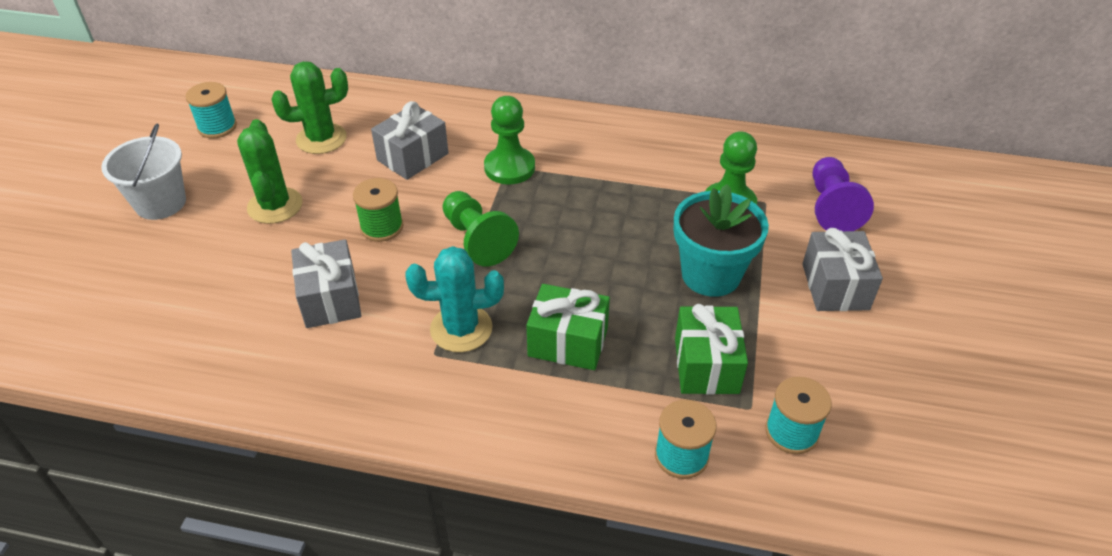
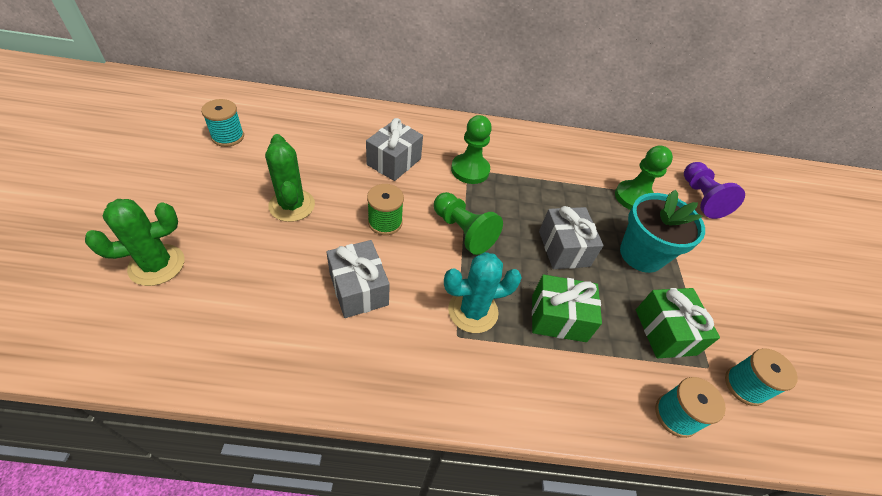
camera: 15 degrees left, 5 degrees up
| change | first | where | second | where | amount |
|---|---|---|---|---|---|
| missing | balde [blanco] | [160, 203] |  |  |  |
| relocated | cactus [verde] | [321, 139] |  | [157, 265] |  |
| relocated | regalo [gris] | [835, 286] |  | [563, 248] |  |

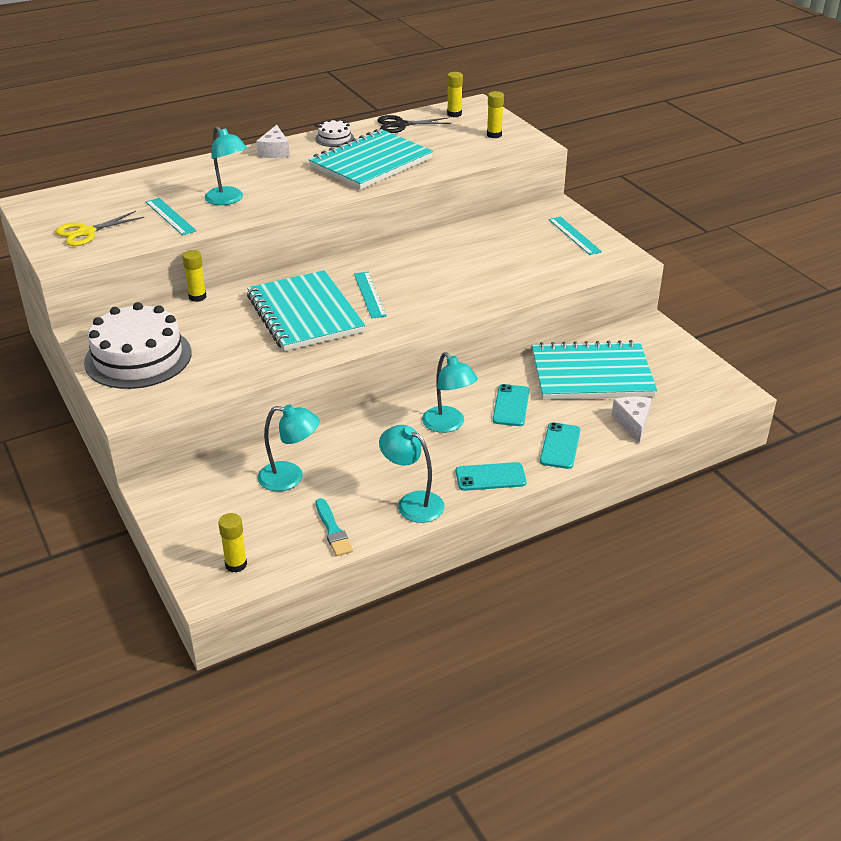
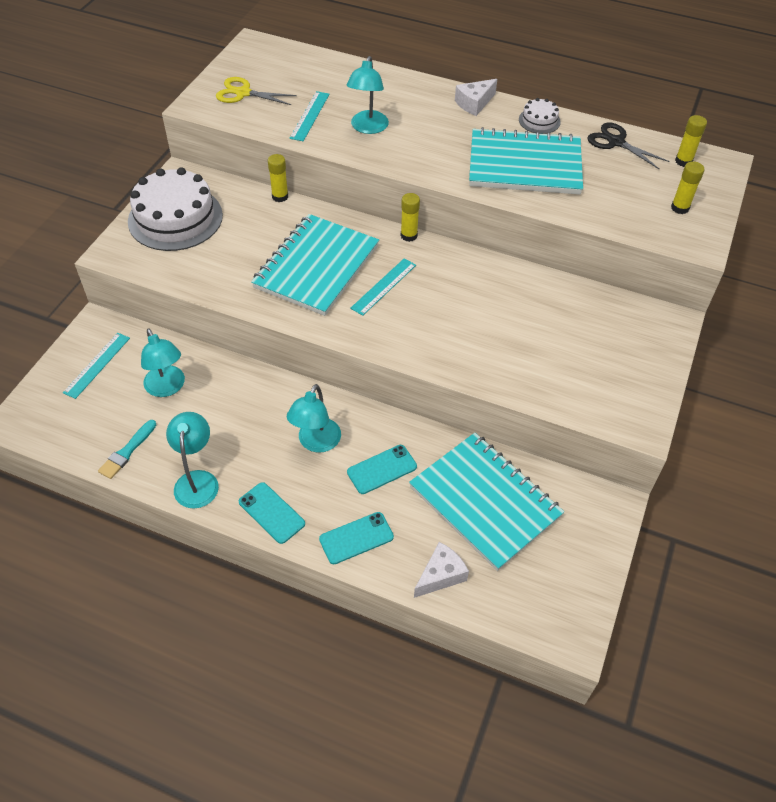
camera: 50 degrees right, 15 degrees up
| change | first | where | second | where | amount |
|---|---|---|---|---|---|
| relocated | barra de pegamento [amarillo] | [236, 564] |  | [409, 235] |  |
| relocated | regla [turquesa] | [574, 235] |  | [97, 365] |  |

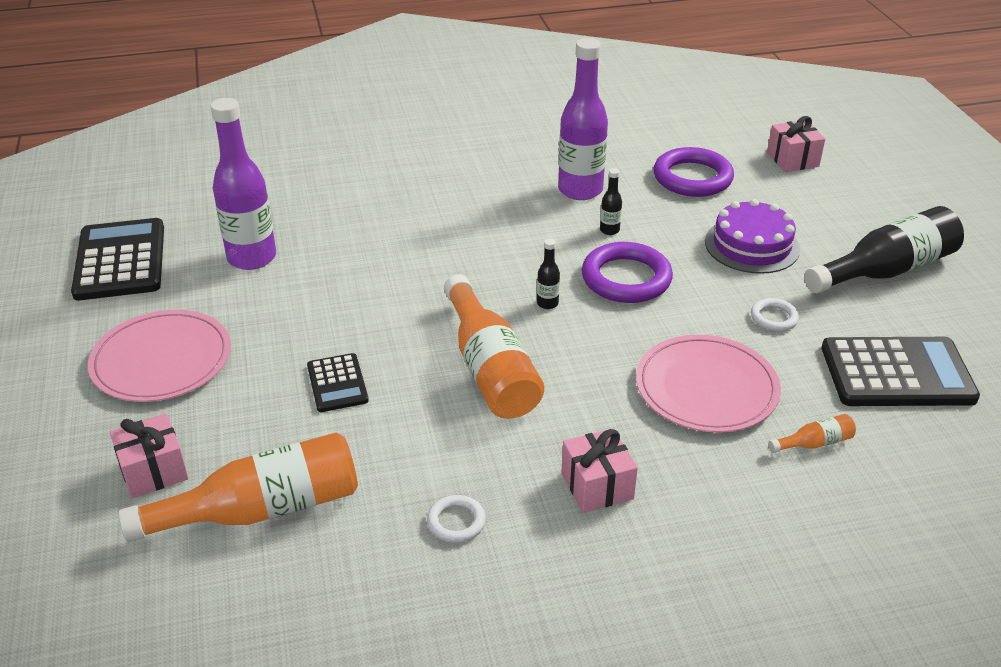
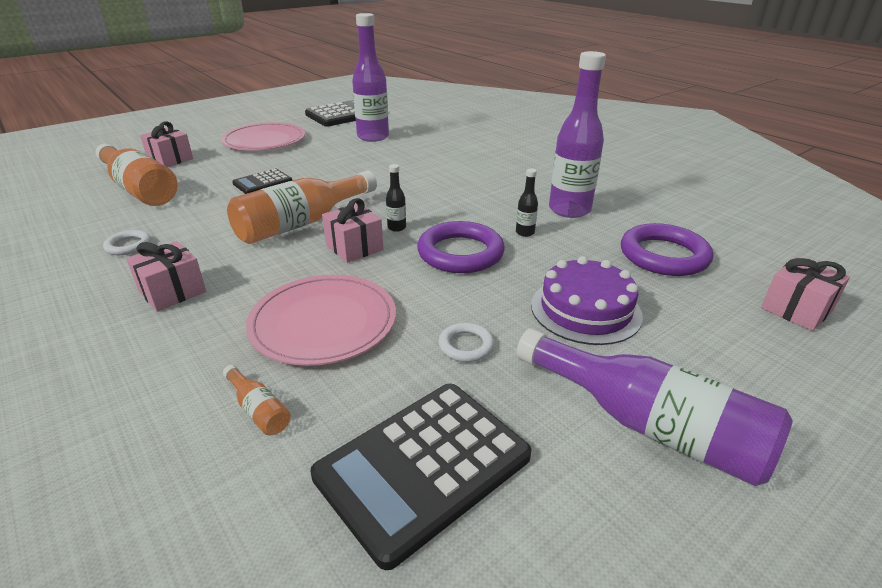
camera: 65 degrees right, 5 degrees down
| change | first | where | second | where | amount |
|---|---|---|---|---|---|
| appeared |  |  | regalo [rosa] | [354, 247] |  |
| colour | botella [negro] | [886, 270] | botella [morado] | [648, 425] |  |
| spun | calculadora [negro] | [897, 373] |  | [423, 466] | 75 degrees clockwise |

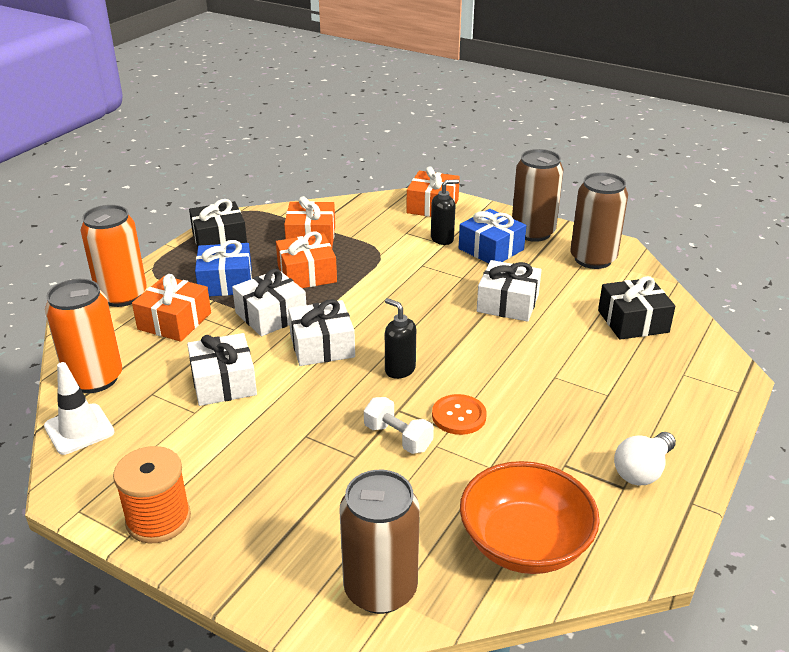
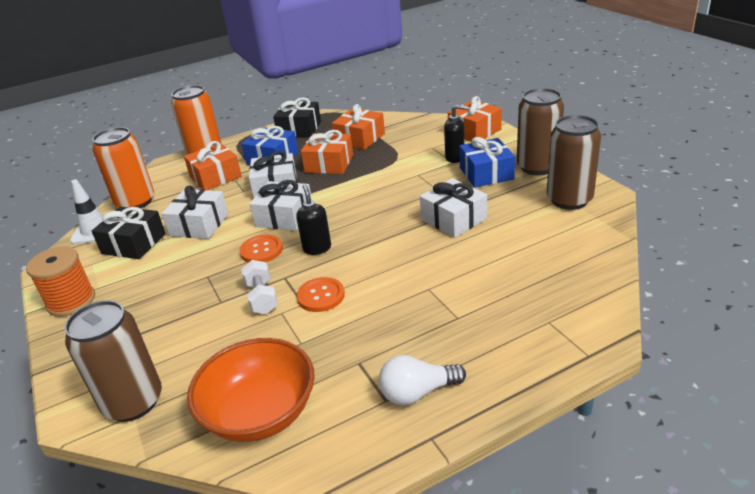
camera: 35 degrees right, 0 degrees up
| change | first | where | second | where | amount |
|---|---|---|---|---|---|
| appeared |  |  | botón [naranja] | [261, 250] |  |
| relocated | regalo [negro] | [633, 321] |  | [133, 243] |  |

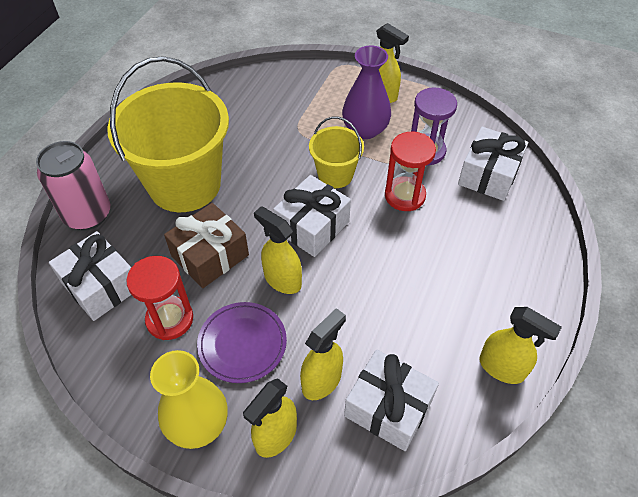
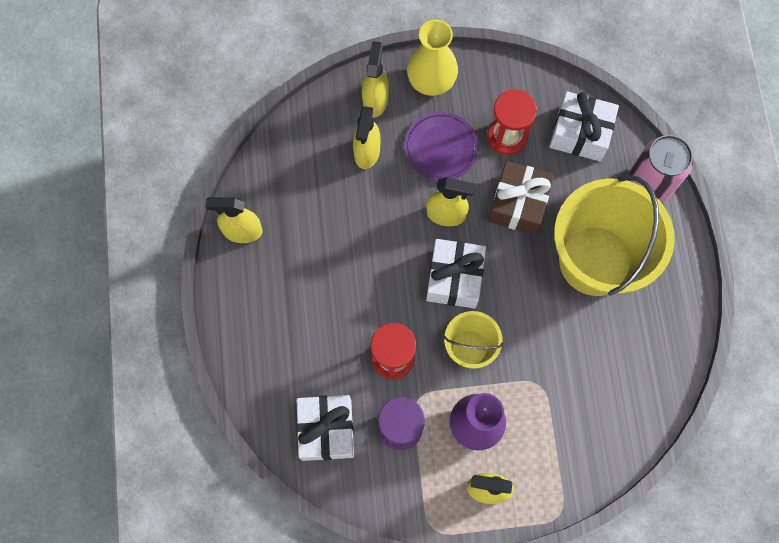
camera: 150 degrees right, 20 degrees up
| change | first | where | second | where | amount |
|---|---|---|---|---|---|
| missing | regalo [blanco] | [388, 408] |  |  |  |

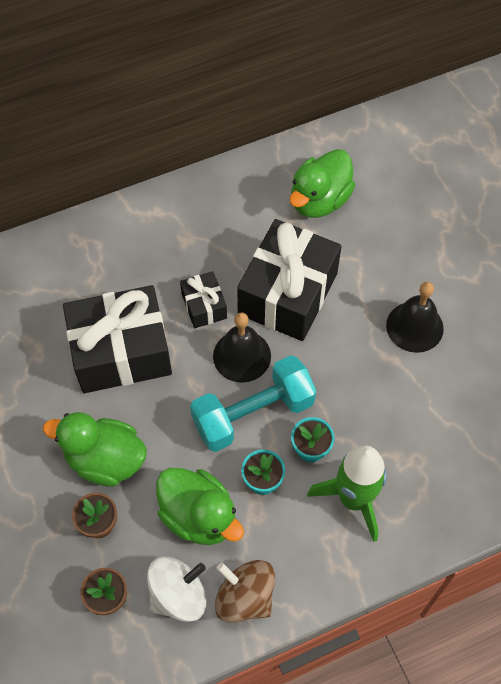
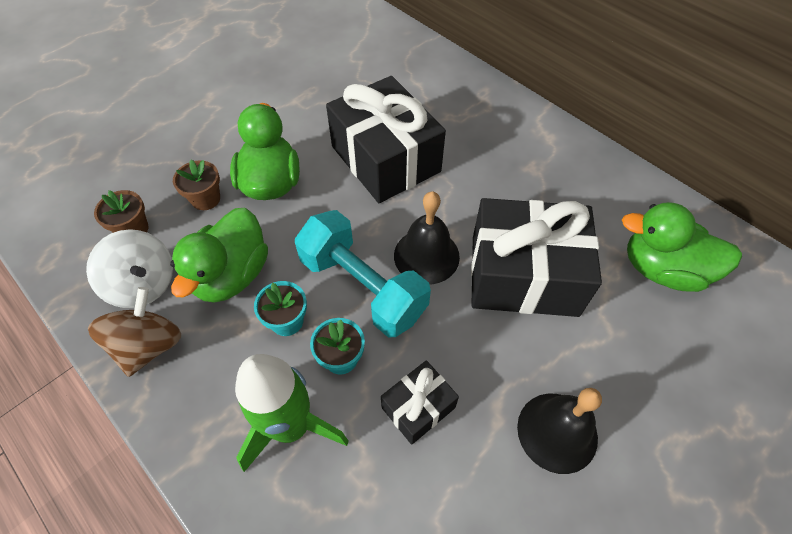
camera: 70 degrees right, 5 degrees down
| change | first | where | second | where | amount |
|---|---|---|---|---|---|
| relocated | regalo [negro] | [204, 306] |  | [418, 407] |  |

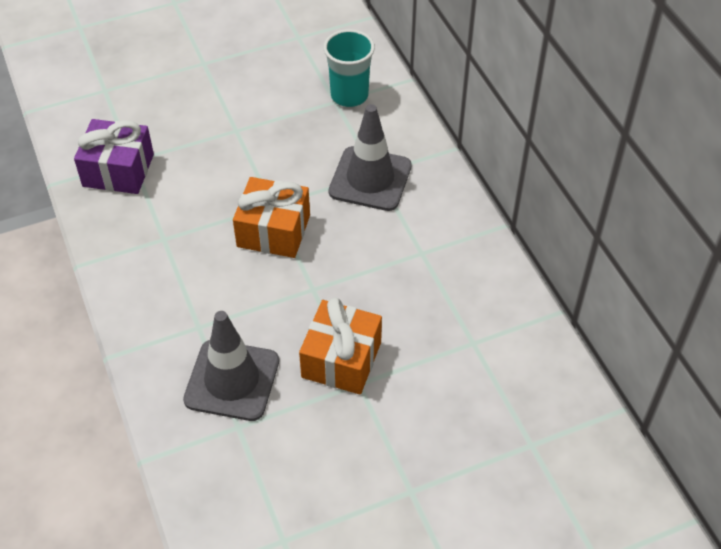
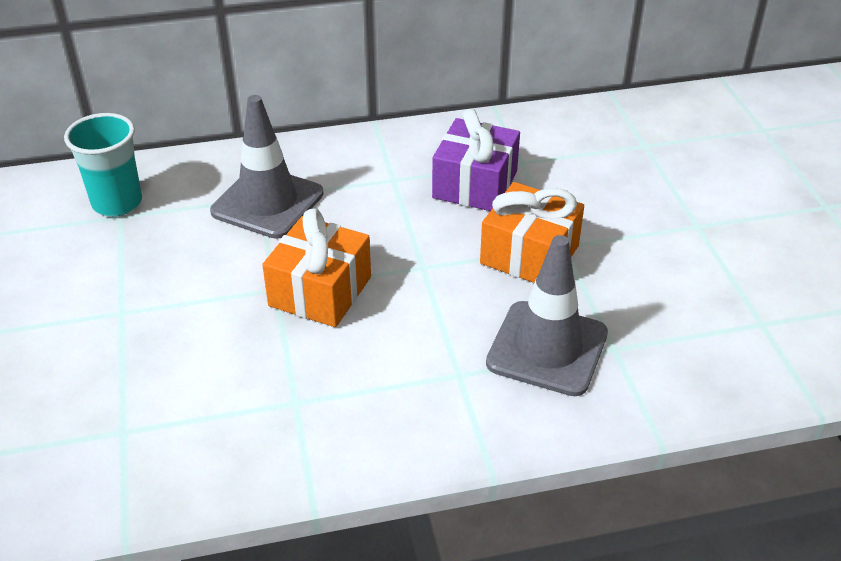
camera: 80 degrees left, 10 degrees down
| change | first | where | second | where | amount |
|---|---|---|---|---|---|
| relocated | regalo [morado] | [118, 170] |  | [475, 185] |  |

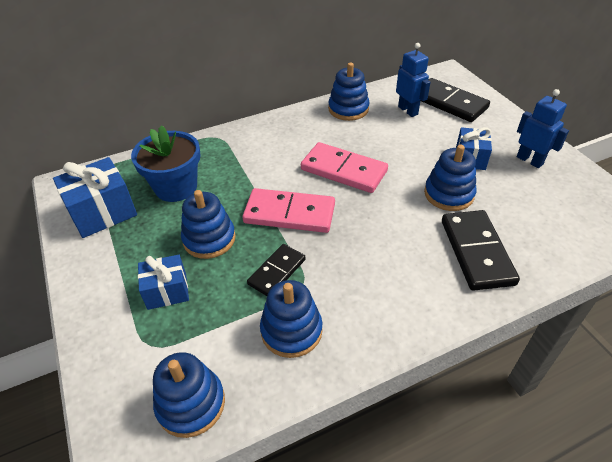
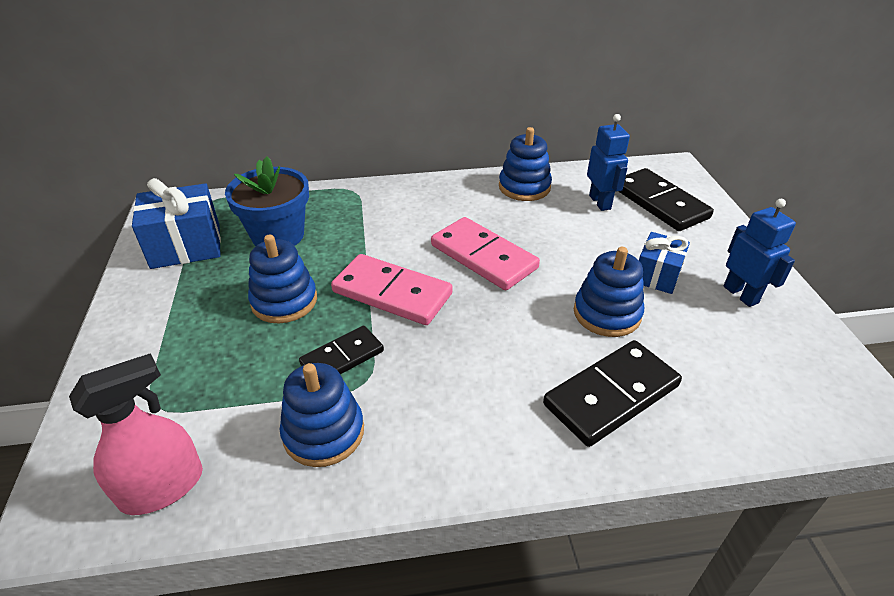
camera: 15 degrees right, 5 degrees down
| change | first | where | second | where | amount |
|---|---|---|---|---|---|
| missing | regalo [azul] | [167, 291] |  |  |  |
| exchanged | juguete apilable [azul] | [191, 404] | pulverizador [rosa] | [162, 487] |  |
| spun | ficha de dominó [negro] | [476, 252] |  | [611, 395] | 45 degrees clockwise |

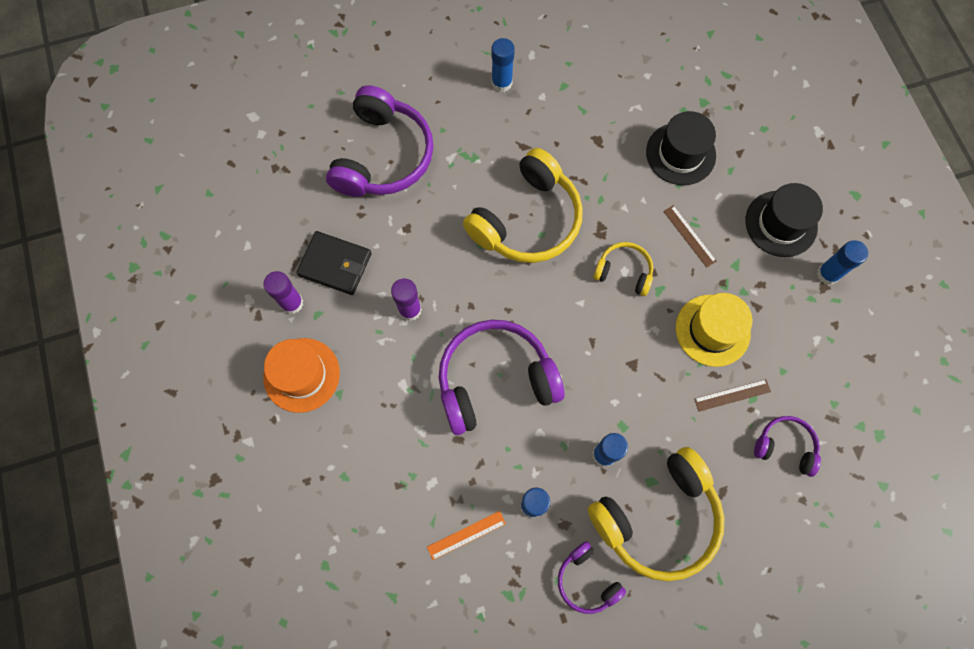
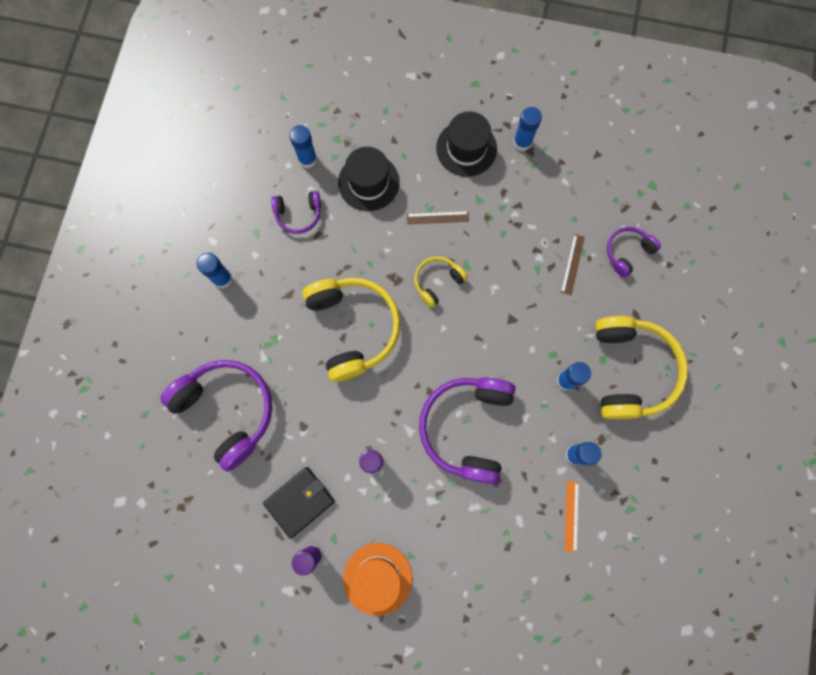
camera: 60 degrees left, 5 degrees up
| change | first | where | second | where | amount |
|---|---|---|---|---|---|
| missing | sombrero [amarillo] | [712, 330] |  |  |  |
| appeared |  |  | barra de pegamento [azul] | [307, 159] |  |
| relocated | auriculares [morado] | [586, 580] |  | [298, 214] |  |

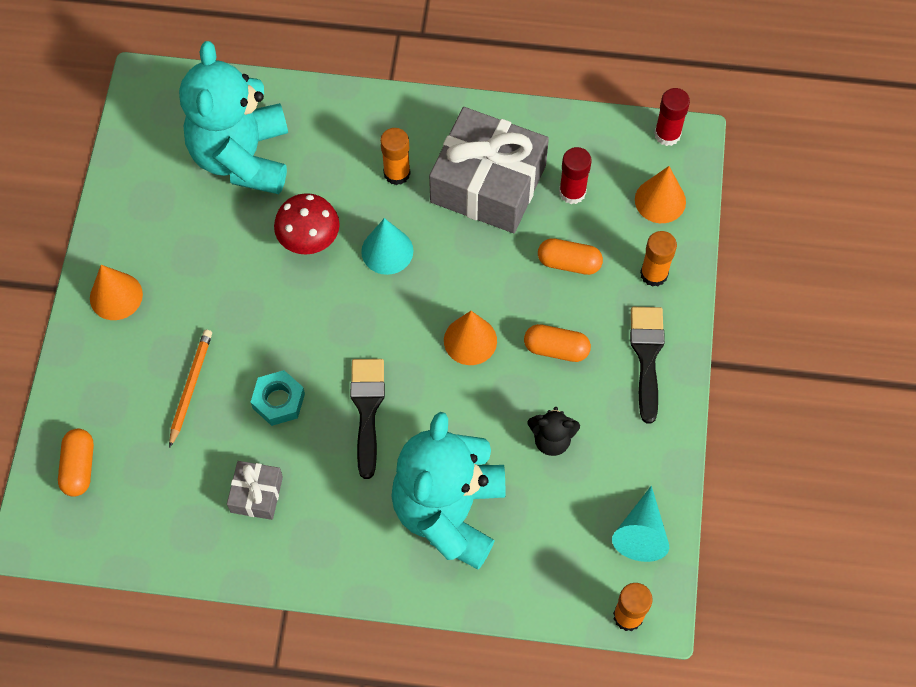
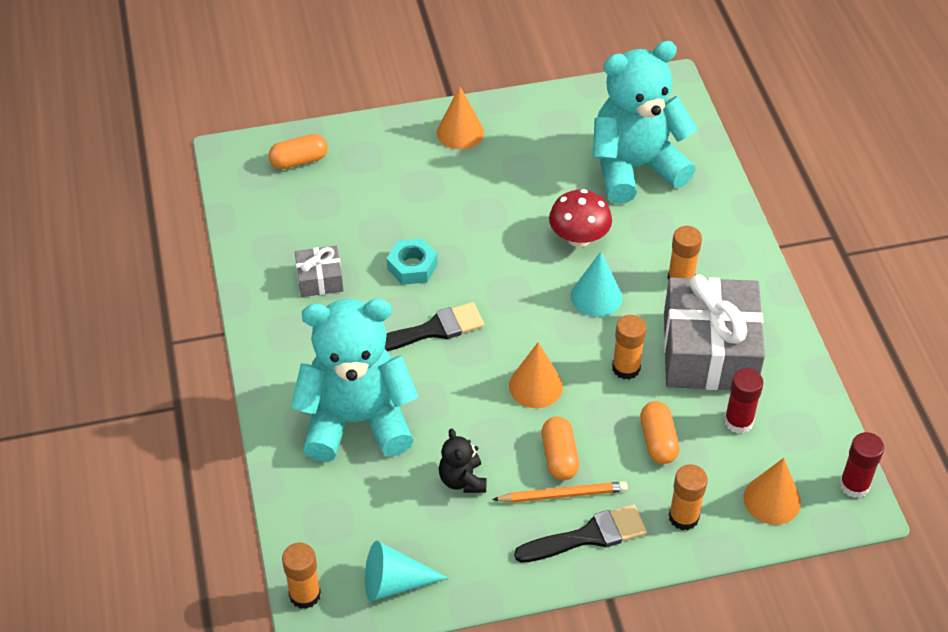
camera: 70 degrees right, 15 degrees down
| change | first | where | second | where | amount |
|---|---|---|---|---|---|
| appeared |  |  | barra de pegamento [naranja] | [626, 368] |  |
| relocated | lápiz [naranja] | [190, 387] |  | [562, 495] |  |

